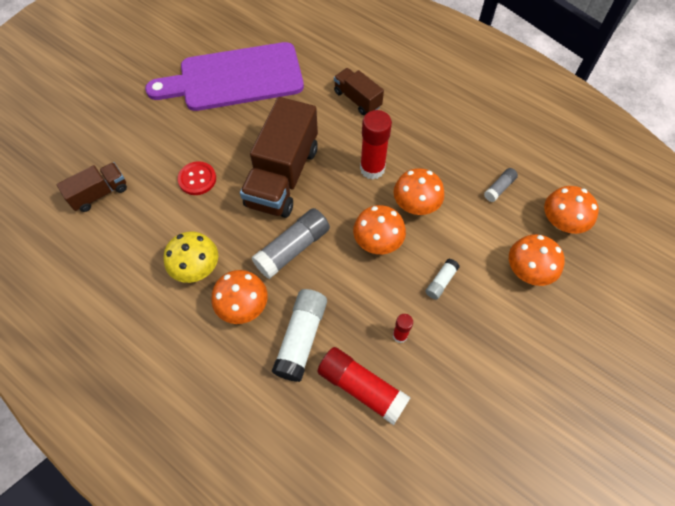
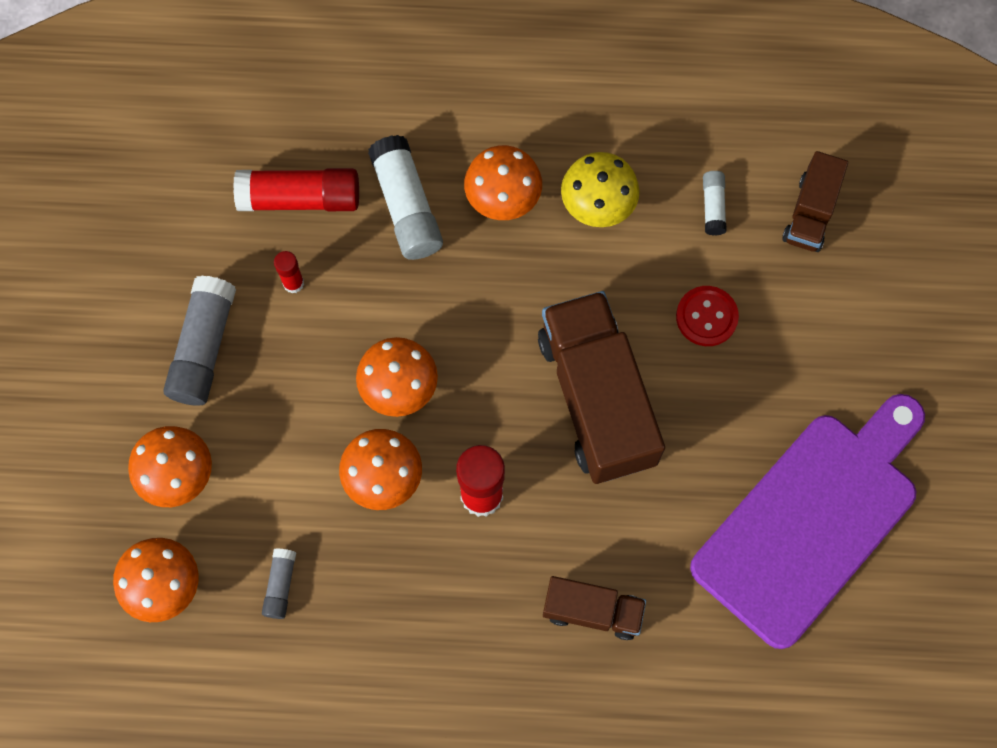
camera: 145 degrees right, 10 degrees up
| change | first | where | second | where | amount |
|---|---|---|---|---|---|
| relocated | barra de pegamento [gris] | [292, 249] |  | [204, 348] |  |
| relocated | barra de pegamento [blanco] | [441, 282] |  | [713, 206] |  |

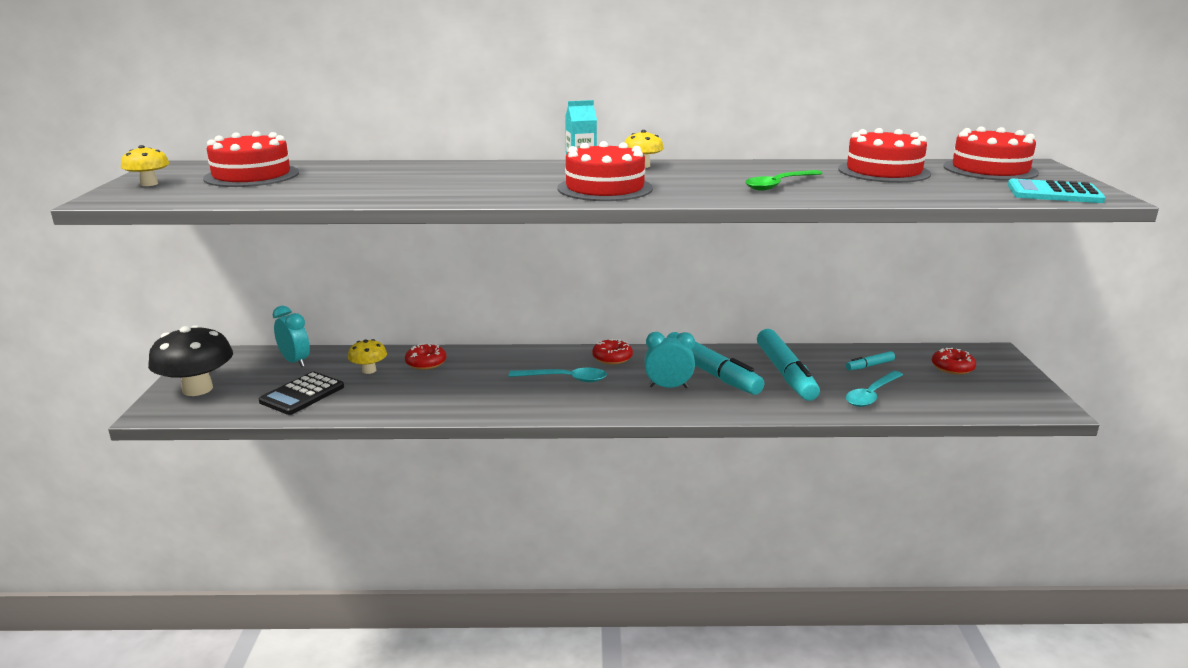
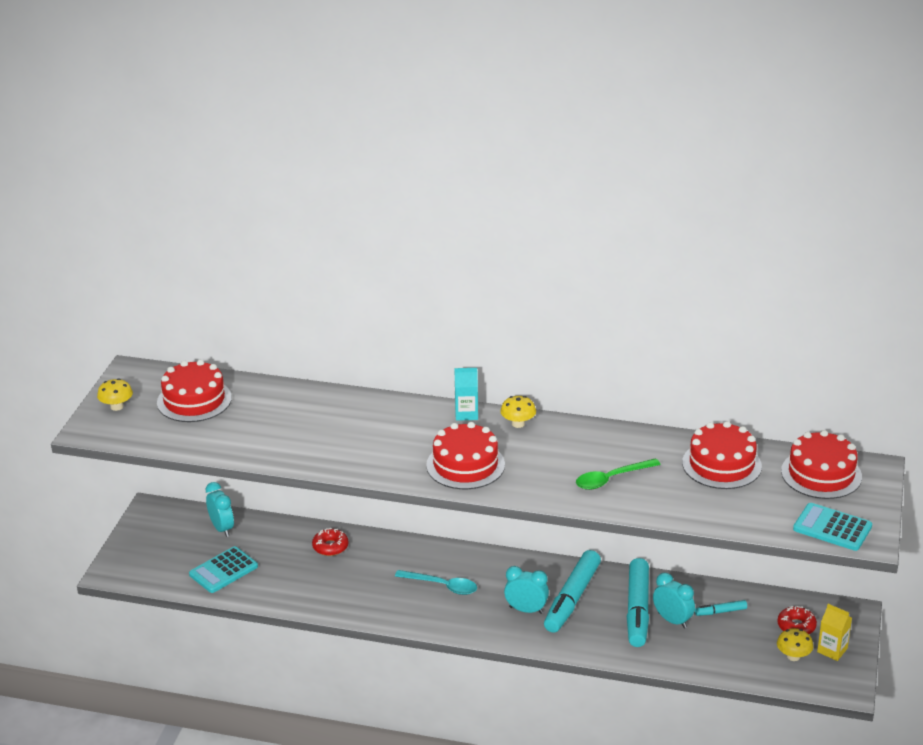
camera: 15 degrees right, 10 degrees up
| change | first | where | second | where | amount |
|---|---|---|---|---|---|
| missing | seta [negro] | [197, 389] |  |  |  |
| missing | rosquilla [rojo] | [612, 358] |  |  |  |
| missing | cuchara [turquesa] | [871, 395] |  |  |  |
| appeared |  |  | despertador [turquesa] | [672, 620] |  |
| appeared |  |  | cartón de leche [amarillo] | [832, 650] |  |
| relocated | seta [amarillo] | [369, 370] |  | [793, 656] |  |
| colour | calculadora [negro] | [302, 394] | calculadora [turquesa] | [223, 570] |  |
| spun | rotulador [turquesa] | [711, 373] |  | [572, 598] | 45 degrees clockwise |

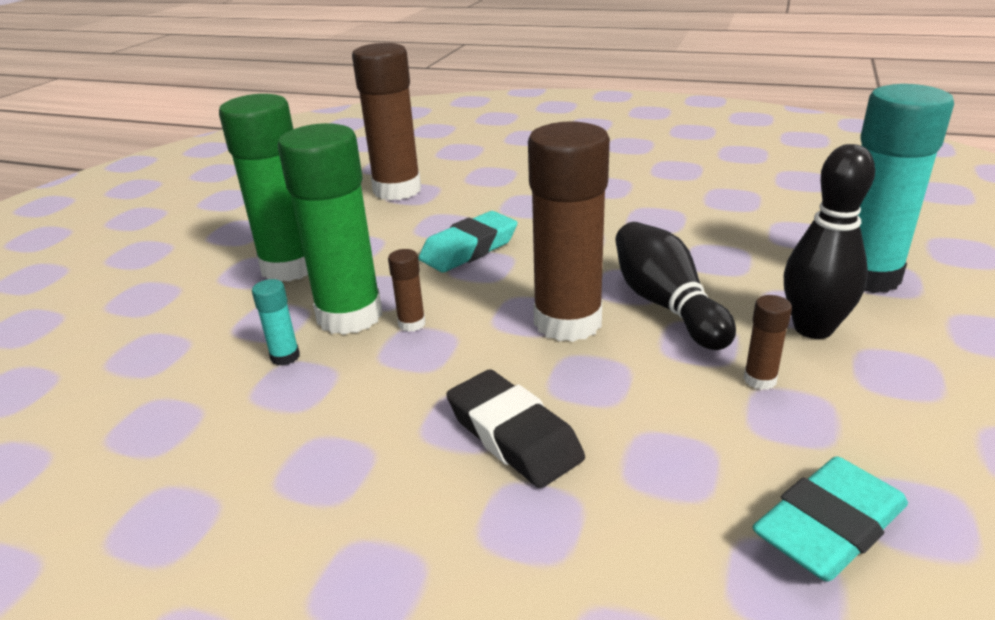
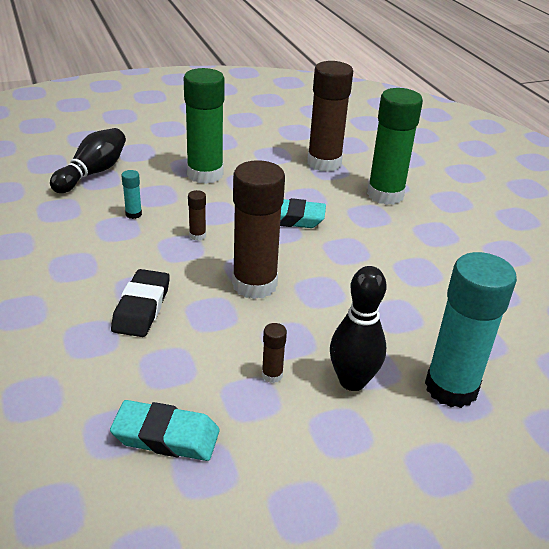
camera: 45 degrees right, 5 degrees up
| change | first | where | second | where | amount |
|---|---|---|---|---|---|
| relocated | barra de pegamento [verde] | [350, 316] |  | [385, 195] |  |
| relocated | bolo [negro] | [666, 305] |  | [92, 173] |  |

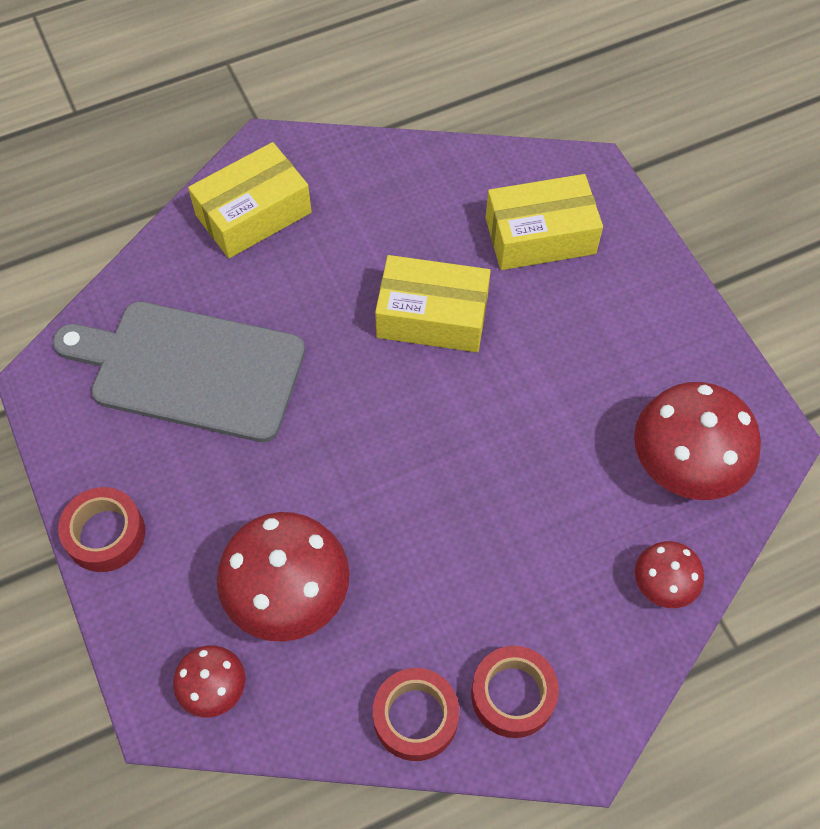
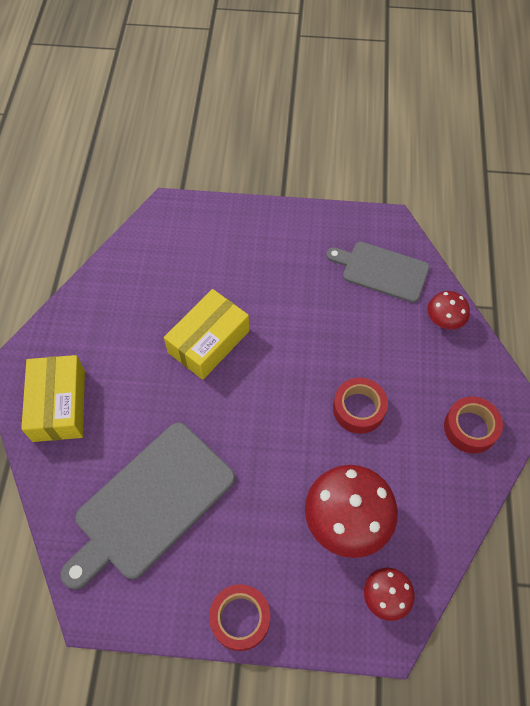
camera: 60 degrees left, 0 degrees up
| change | first | where | second | where | amount |
|---|---|---|---|---|---|
| missing | caja [amarillo] | [540, 236] |  |  |  |
| relocated | cinta adhesiva [rojo] | [415, 717] |  | [358, 409] |  |
| exchanged | seta [rojo] | [685, 465] | tabla de cortar [gris] | [381, 271] |  |

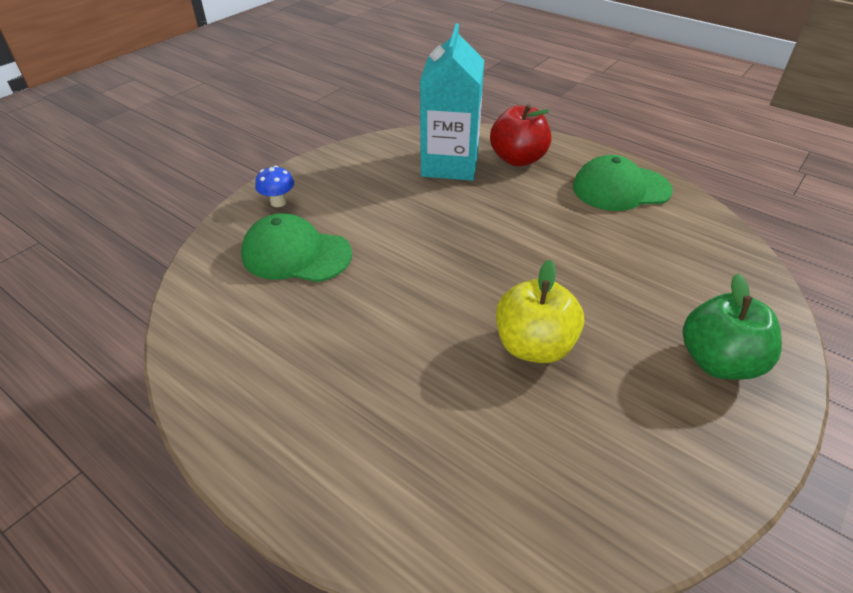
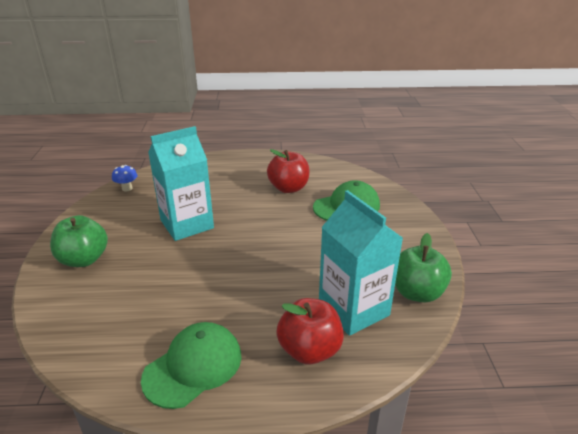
camera: 140 degrees right, 10 degrees down
| change | first | where | second | where | amount |
|---|---|---|---|---|---|
| appeared |  |  | manzana [rojo] | [288, 188] |  |
| appeared |  |  | manzana [verde] | [417, 292] |  |
| relocated | seta [azul] | [278, 202] |  | [127, 188] |  |
| exchanged | manzana [amarillo] | [533, 346] | cartón de leche [turquesa] | [187, 224] |  |

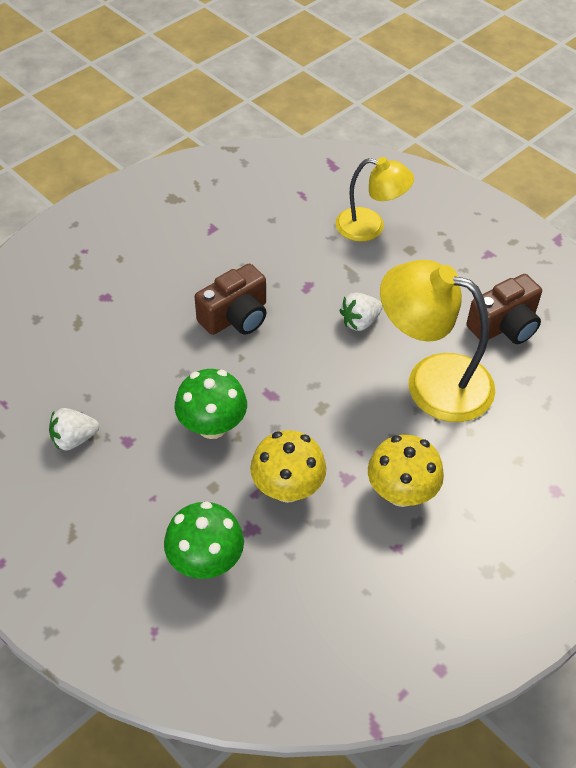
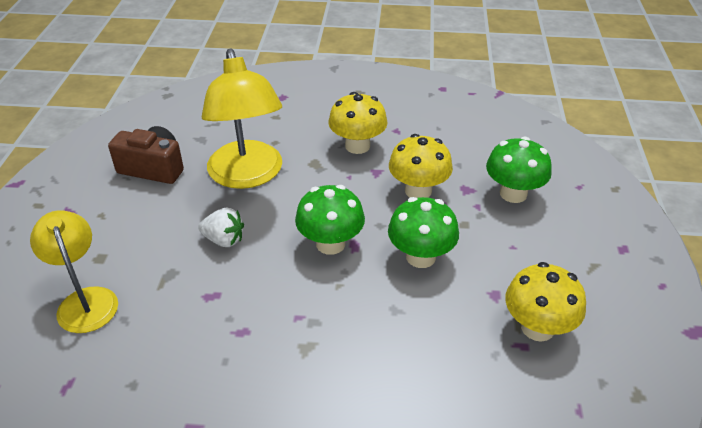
camera: 130 degrees left, 10 degrees down
| change | first | where | second | where | amount |
|---|---|---|---|---|---|
| missing | cámara [marrón] | [235, 317] |  |  |  |
| appeared |  |  | seta [verde] | [330, 244] |  |
| exchanged | fresa [blanco] | [74, 439] | seta [amarillo] | [537, 328] |  |

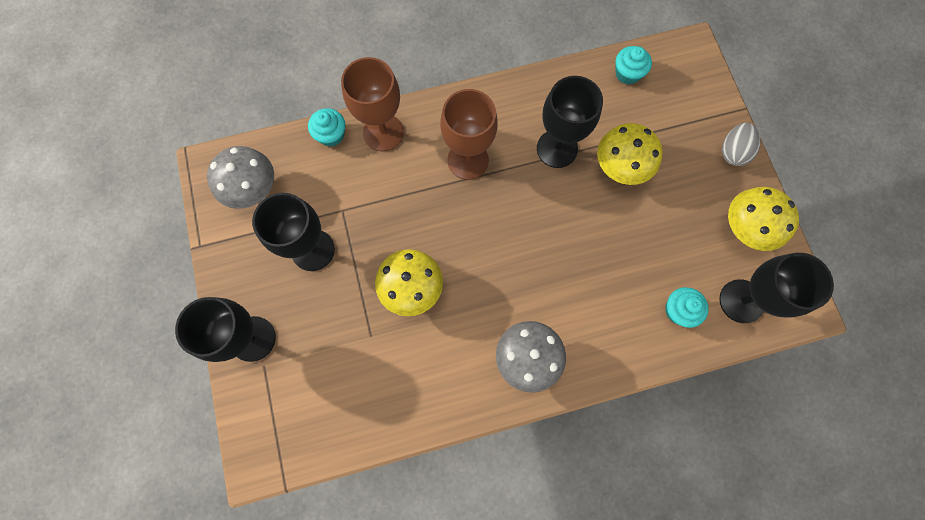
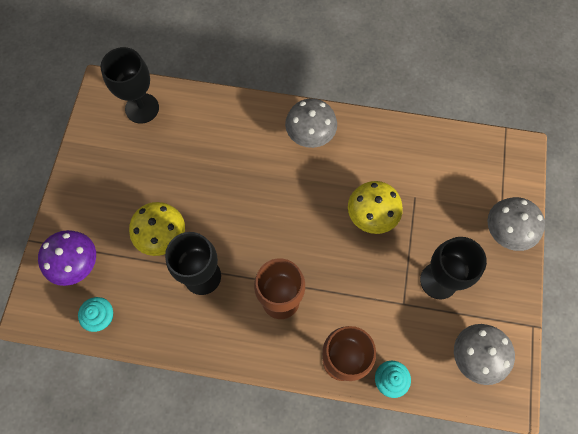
camera: 155 degrees left, 5 degrees down
| change | first | where | second | where | amount |
|---|---|---|---|---|---|
| missing | magdalena [turquesa] | [678, 310] |  |  |  |
| missing | huevo [gris] | [732, 152] |  |  |  |
| missing | seta [amarillo] | [743, 229] |  |  |  |
| appeared |  |  | seta [morado] | [77, 265] |  |
| exchanged | copa [negro] | [253, 338] | seta [gris] | [505, 232] |  |

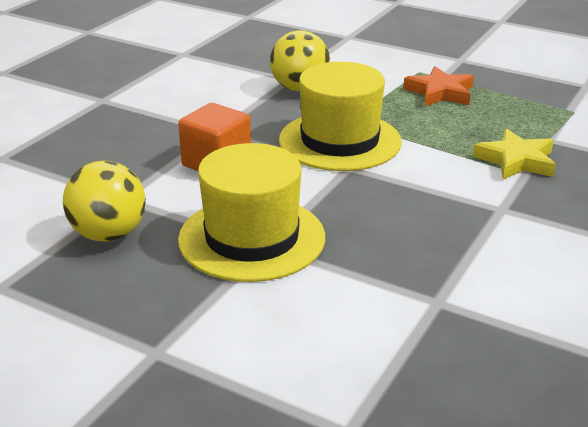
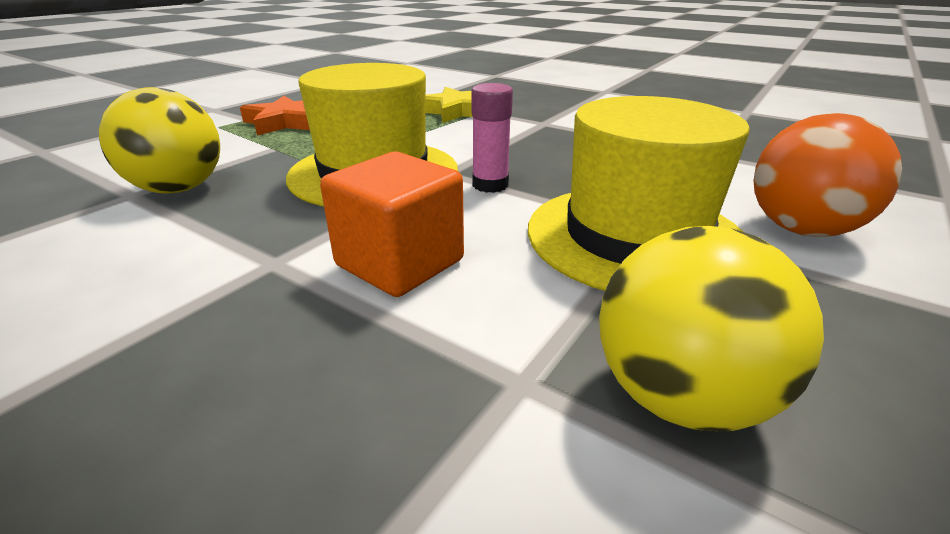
camera: 85 degrees left, 0 degrees up
| change | first | where | second | where | amount |
|---|---|---|---|---|---|
| appeared |  |  | barra de pegamento [rosa] | [490, 185] |  |
| appeared |  |  | pelota [naranja] | [801, 229] |  |

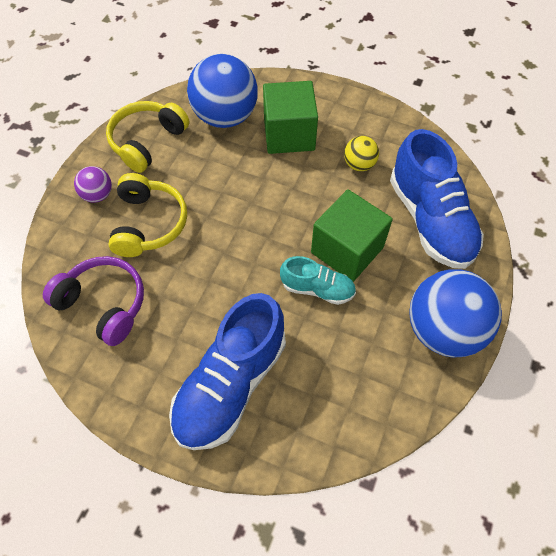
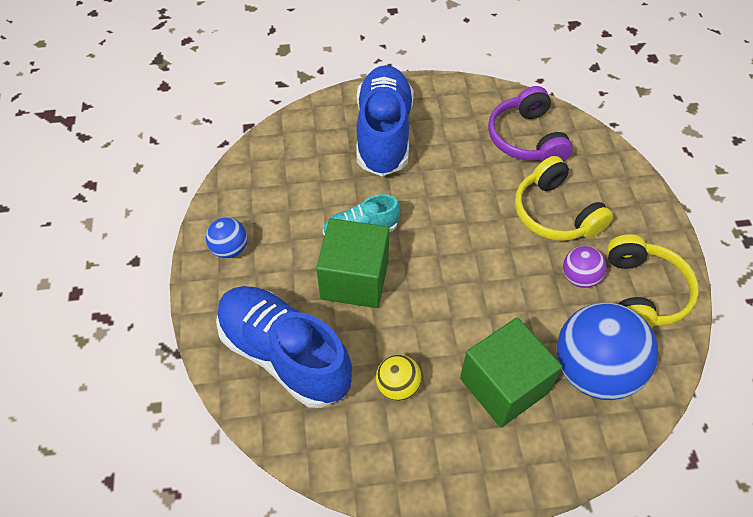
camera: 150 degrees right, 5 degrees down
| change | first | where | second | where | amount |
|---|---|---|---|---|---|
| relocated | pelota [morado] | [98, 195] |  | [579, 277] |  |
| spun | auriculares [morado] | [104, 304] |  | [526, 138] | 75 degrees clockwise |
| size | pelota [azul] | [443, 330] |  | [230, 249] | x0.48 |

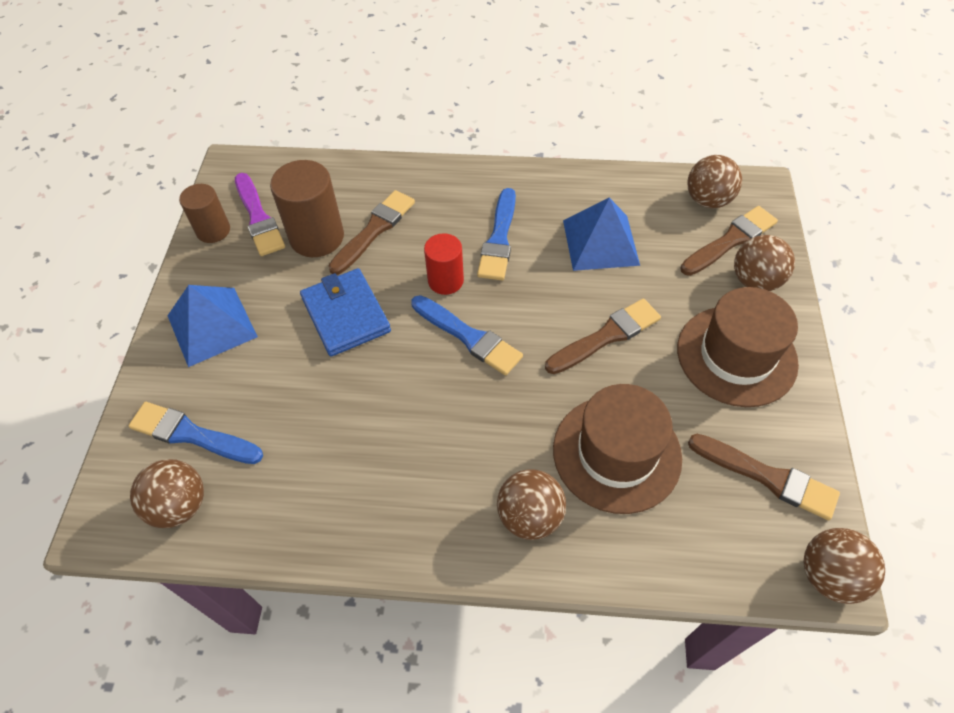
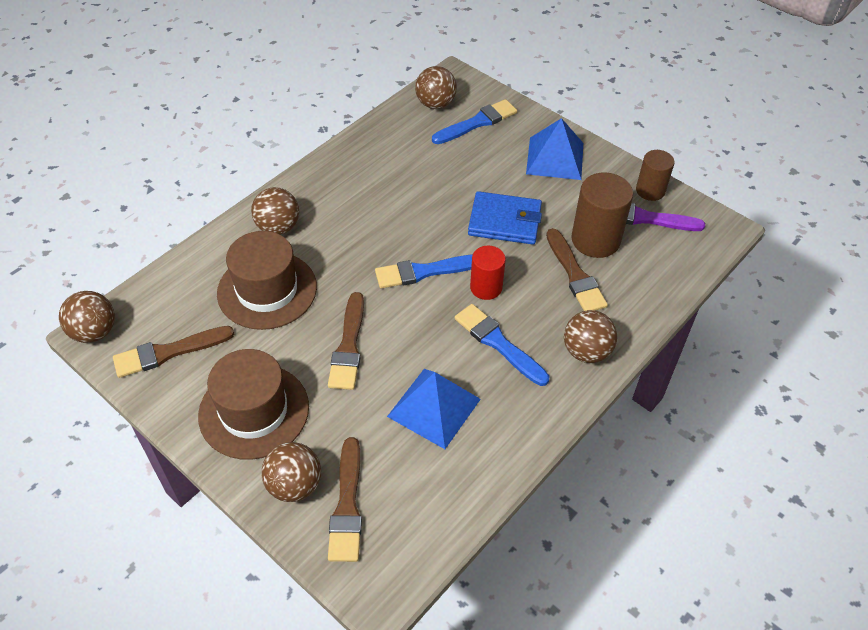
camera: 125 degrees right, 5 degrees down
| change | first | where | second | where | amount |
|---|---|---|---|---|---|
| relocated | pelota [marrón] | [707, 200] |  | [586, 351] |  |

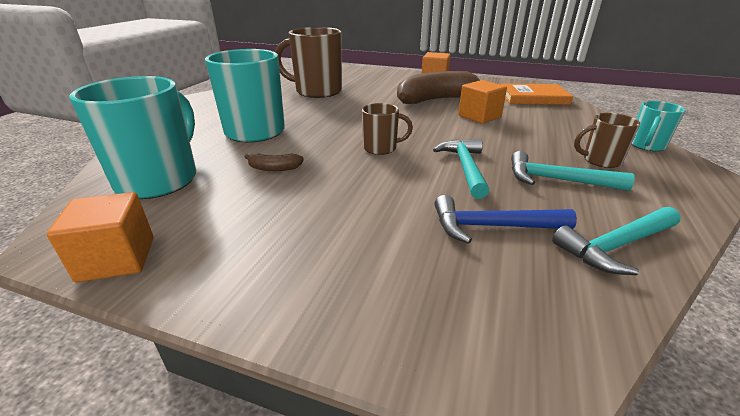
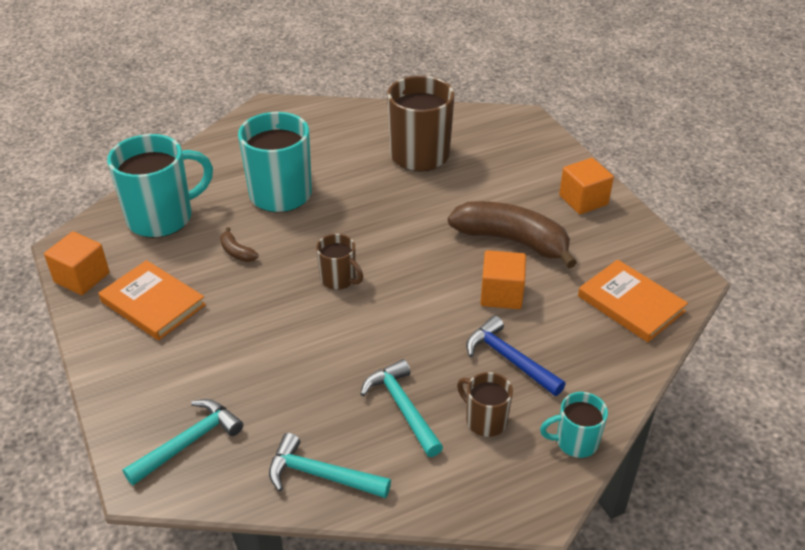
camera: 45 degrees right, 10 degrees up
| change | first | where | second | where | amount |
|---|---|---|---|---|---|
| appeared |  |  | libro [naranja] | [153, 303] |  |
| relocated | martillo [turquesa] | [465, 167] |  | [189, 442] |  |
| relocated | martillo [azul] | [492, 227] |  | [509, 359] |  |

